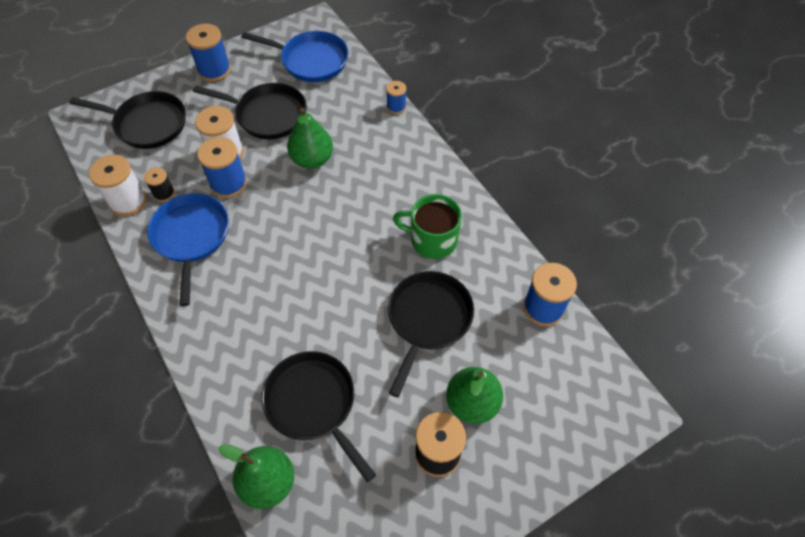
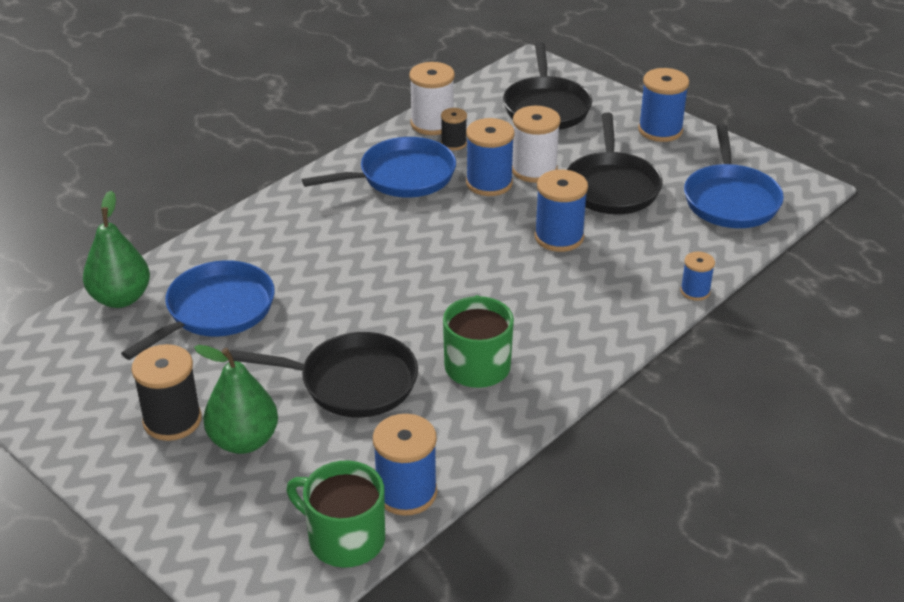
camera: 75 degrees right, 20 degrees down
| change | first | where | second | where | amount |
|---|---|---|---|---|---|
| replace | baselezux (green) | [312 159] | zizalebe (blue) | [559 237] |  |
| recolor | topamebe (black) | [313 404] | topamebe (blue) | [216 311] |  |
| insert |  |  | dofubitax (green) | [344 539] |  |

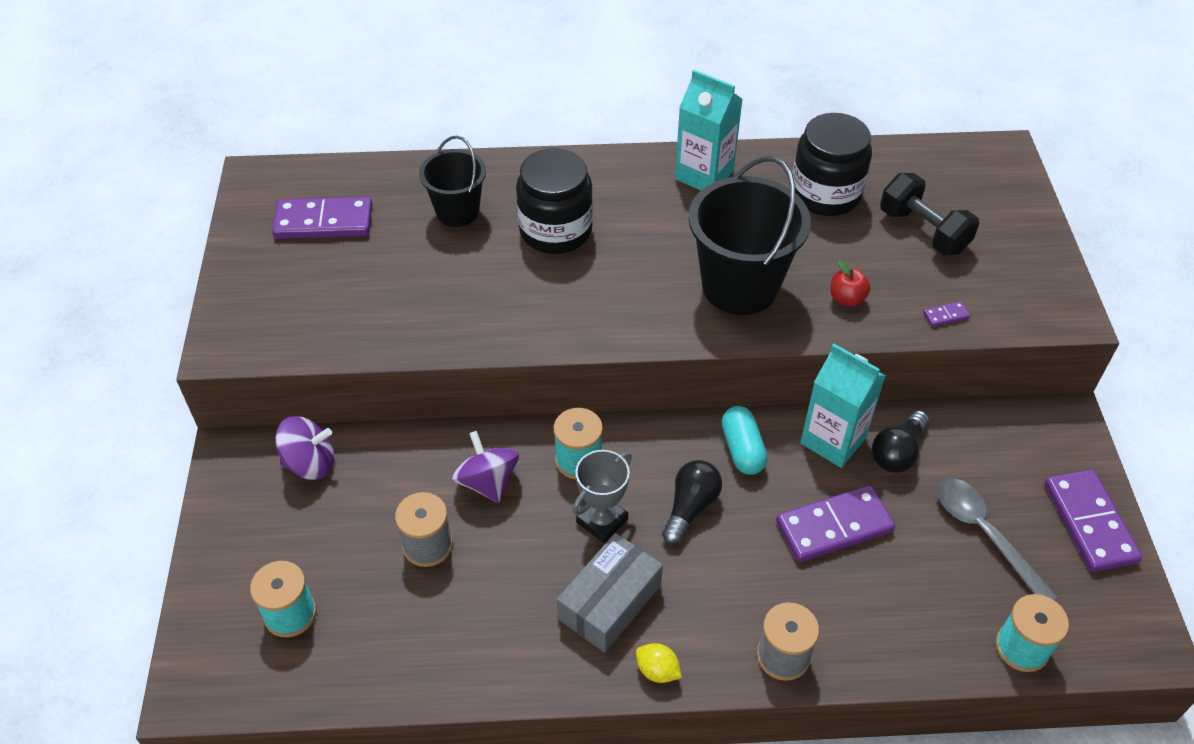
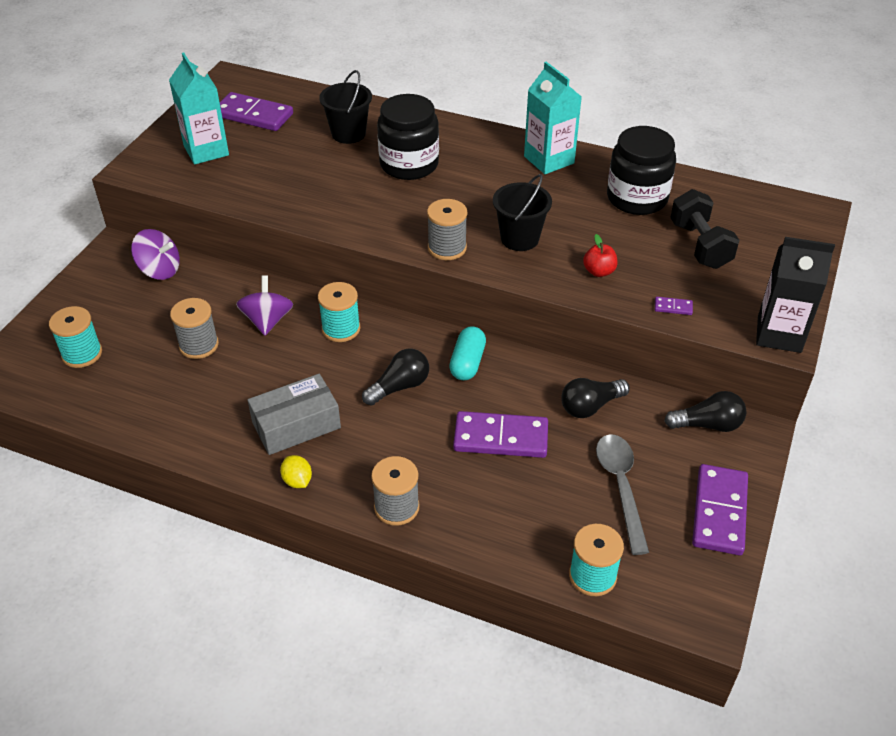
camera: 25 degrees right, 5 degrees down
| change | first | where | second | where | amount |
|---|---|---|---|---|---|
| resize | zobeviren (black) | [740 286] |  | [519 238] | x0.60 |
| move | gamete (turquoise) | [833 440] |  | [206 150] |  |
| delete | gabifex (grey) | [602 521] |  |  |  |
| insert |  |  | zizalebe (grey) | [447 248] |  |
| insert |  |  | gamete (black) | [779 334] |  |
| insert |  |  | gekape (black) | [708 425] |  |

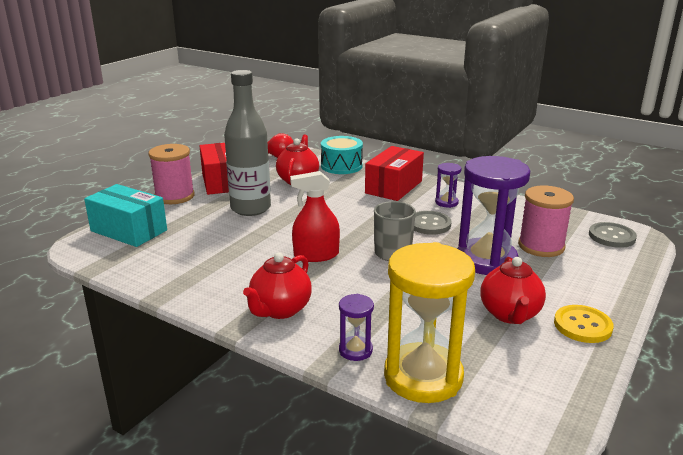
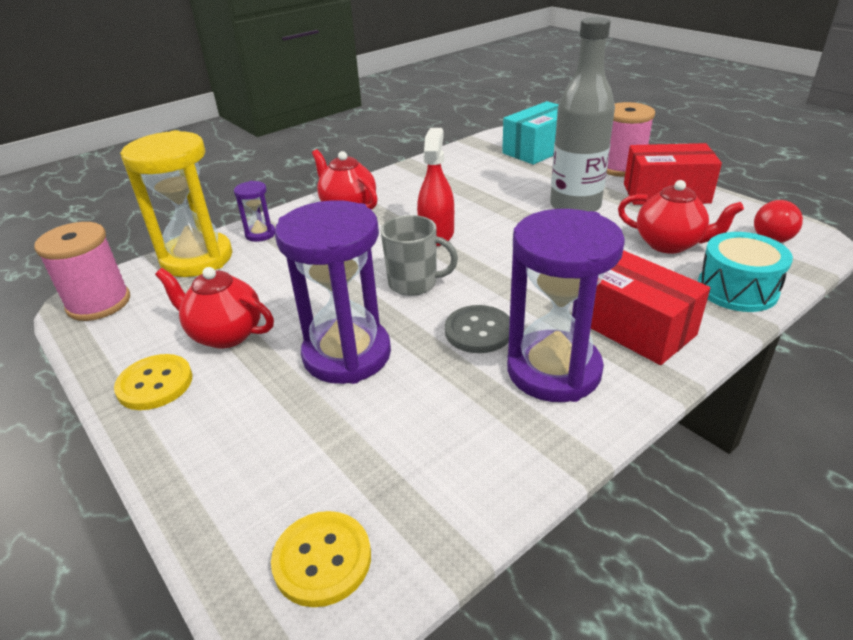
camera: 110 degrees right, 10 degrees up
| change | first | where | second | where | amount |
|---|---|---|---|---|---|
| resize | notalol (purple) | [446 202] |  | [553 370] | x2.20 |
| move | zizalebe (pink) | [541 246] |  | [99 303] |  |
| recolor | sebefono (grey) | [611 236] | sebefono (yellow) | [322 559] |  |

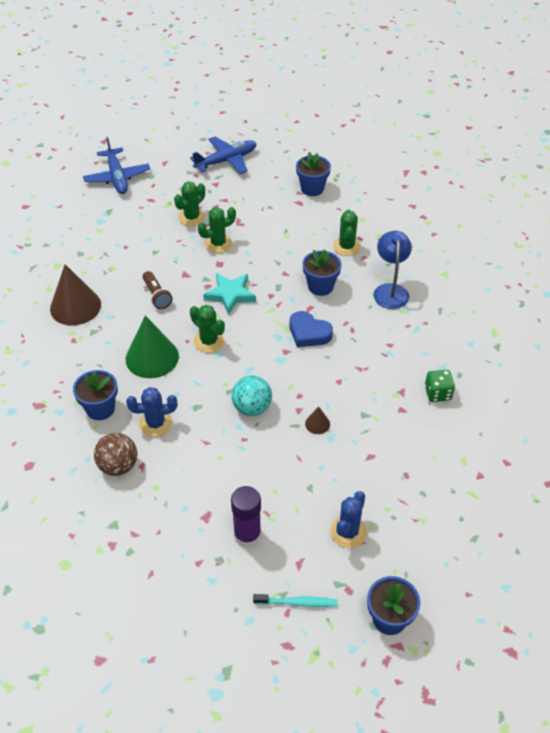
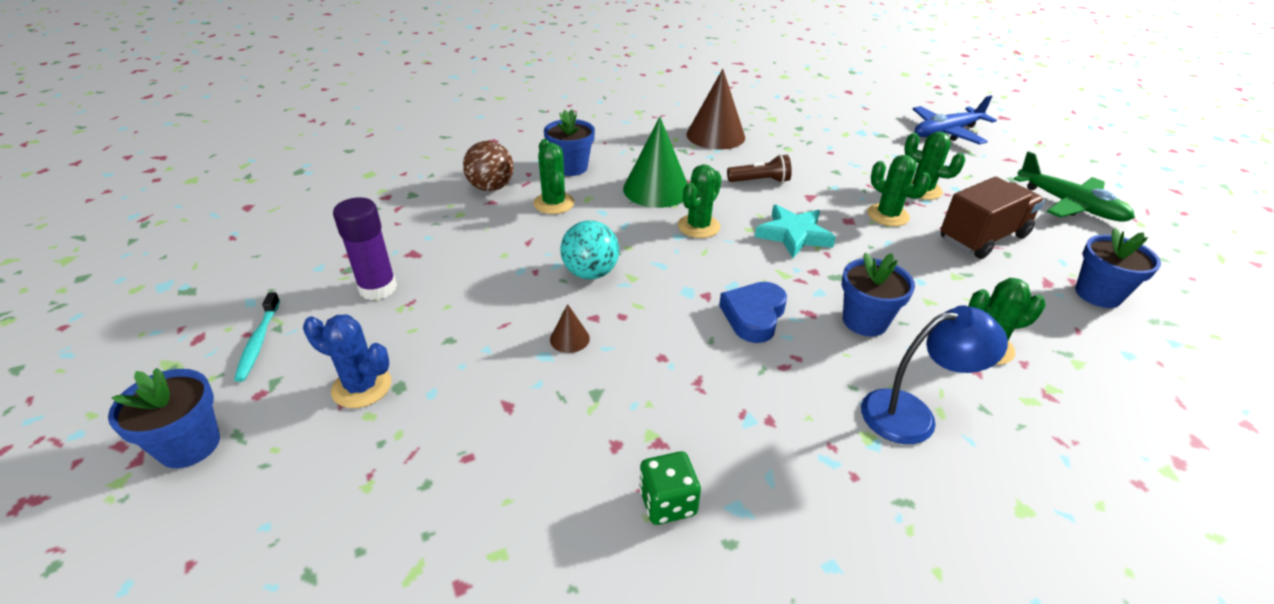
camera: 80 degrees right, 10 degrees down
| change | first | where | second | where | amount |
|---|---|---|---|---|---|
| recolor | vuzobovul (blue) | [226 161] | vuzobovul (green) | [1069 205] |  |
| rotate | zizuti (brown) | [157 295] |  | [760 181] | 150 degrees counterclockwise |
| recolor | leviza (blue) | [155 423] | leviza (green) | [554 203] |  |
| insert |  |  | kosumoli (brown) | [983 238] |  |

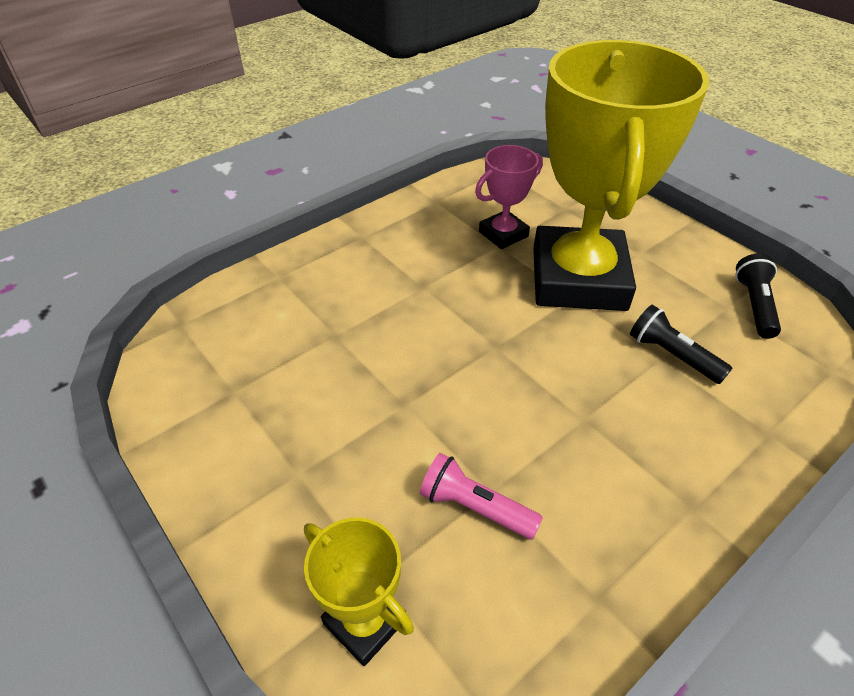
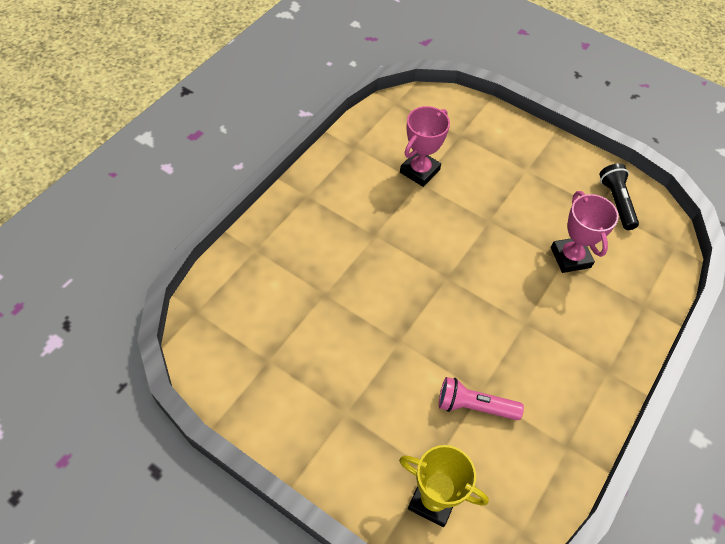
camera: 20 degrees left, 10 degrees up
| change | first | where | second | where | amount |
|---|---|---|---|---|---|
| delete | gabifex (yellow) | [578 279] |  |  |  |
| replace | zizuti (black) | [672 355] | gabifex (pink) | [570 257] |  |

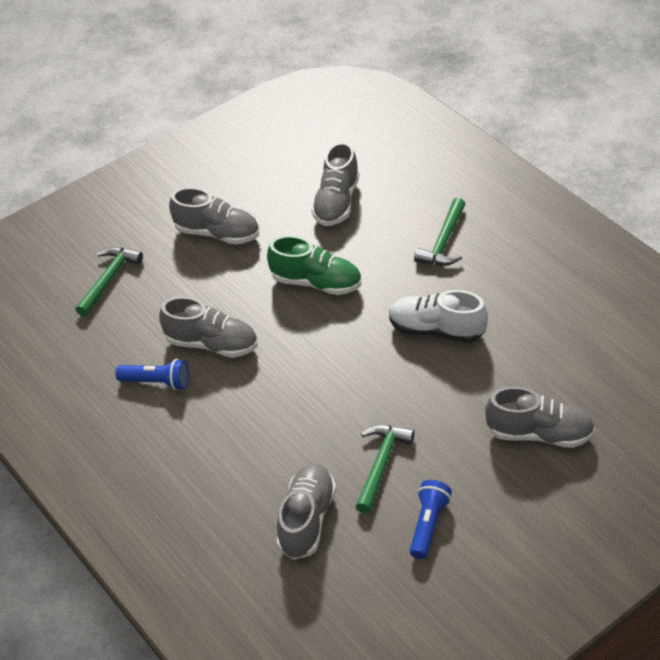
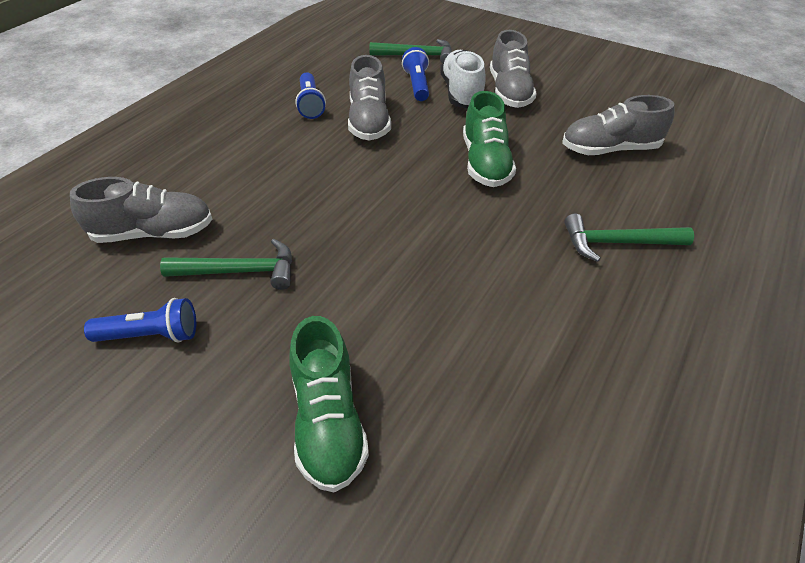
camera: 65 degrees right, 0 degrees up
| change | first | where | second | where | amount |
|---|---|---|---|---|---|
| move | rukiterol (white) | [436 330] |  | [461 93] |  |
| recolor | rukiterol (grey) | [539 434] | rukiterol (green) | [328 422] |  |
| insert |  |  | zizuti (blue) | [417 85] |  |

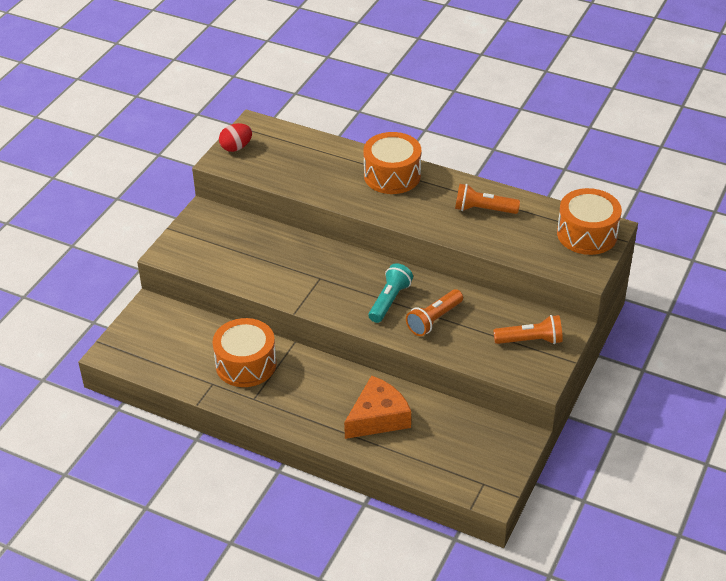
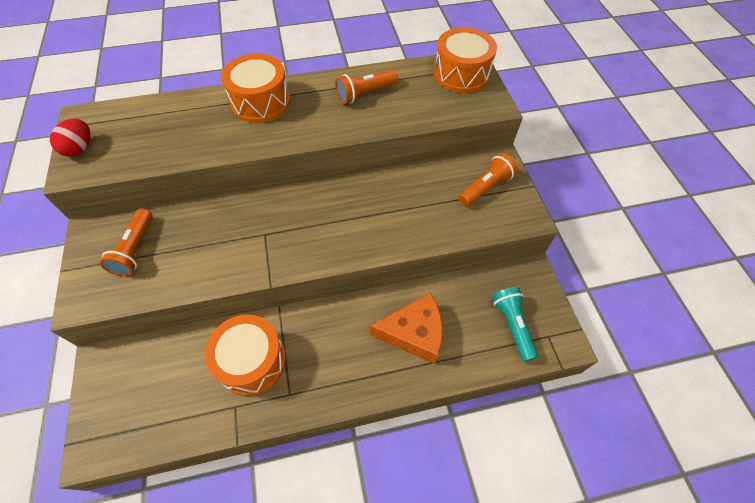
camera: 40 degrees left, 15 degrees up
| change | first | where | second | where | amount |
|---|---|---|---|---|---|
| move | zizuti (turquoise) | [389 301] |  | [512 325] |  |
| move | zizuti (orange) | [434 320] |  | [135 249] |  |
| rotate | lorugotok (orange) | [378 417] |  | [414 333] | 75 degrees clockwise |

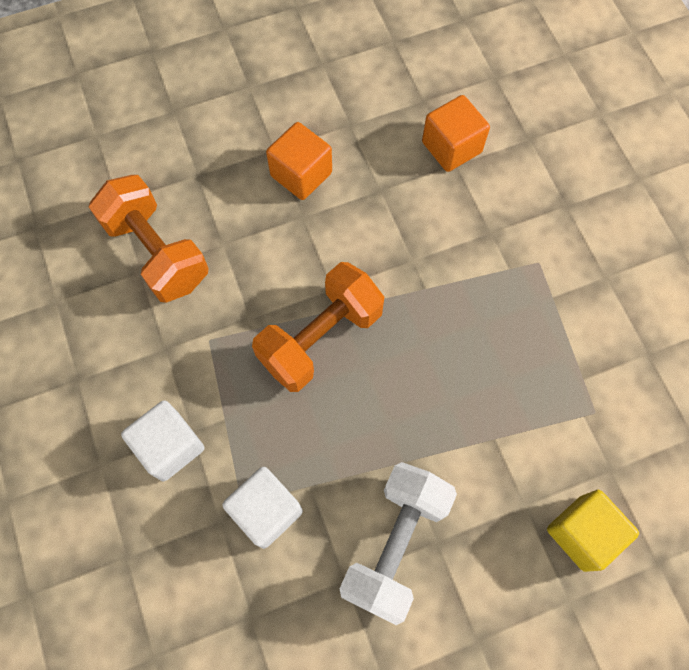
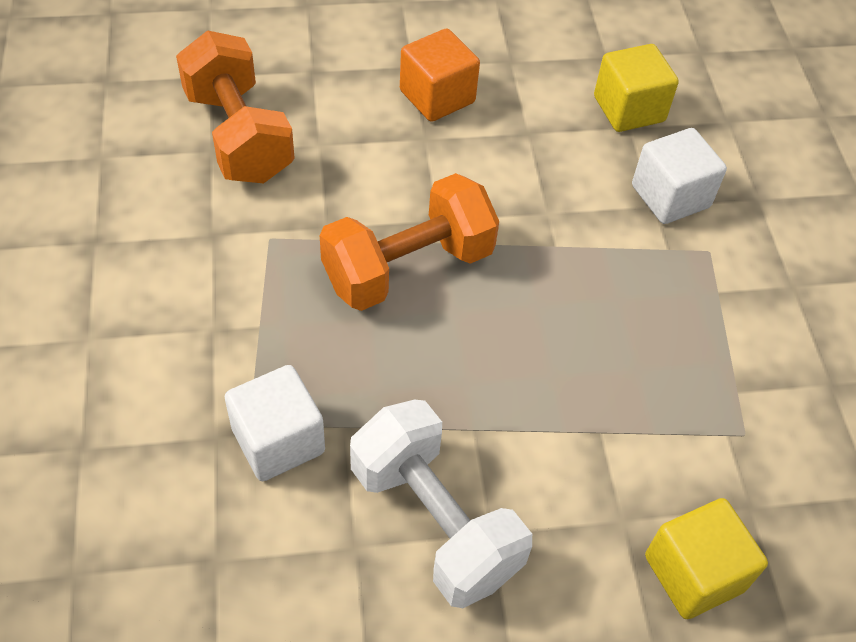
camera: 10 degrees right, 15 degrees down
| change | first | where | second | where | amount |
|---|---|---|---|---|---|
| recolor | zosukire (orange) | [451 147] | zosukire (yellow) | [629 109] |  |
| move | zosukire (white) | [170 446] |  | [670 196] |  |
| rotate | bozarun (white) | [395 544] |  | [434 521] | 75 degrees counterclockwise |

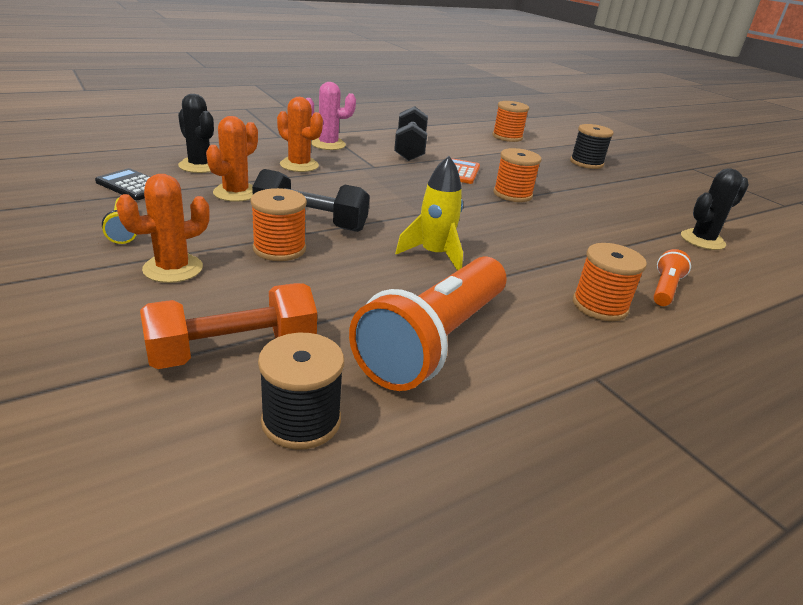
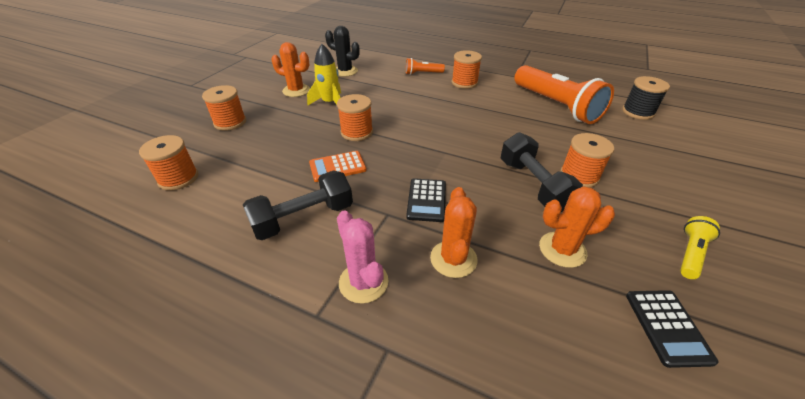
camera: 120 degrees left, 10 degrees up
| change | first | where | second | where | amount |
|---|---|---|---|---|---|
| delete | leviza (black) | [200 166] |  |  |  |
| recolor | zizalebe (black) | [586 163] | zizalebe (orange) | [230 122] |  |
| move | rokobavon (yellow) | [434 255] |  | [330 103] |  |
| move | leviza (orange) | [173 268] |  | [296 91] |  |
| rotate | zizuti (orange) | [434 341] |  | [556 106] | 60 degrees clockwise |
| delete | bozarun (orange) | [233 350] |  |  |  |
| insert |  |  | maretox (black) | [427 200] |  |

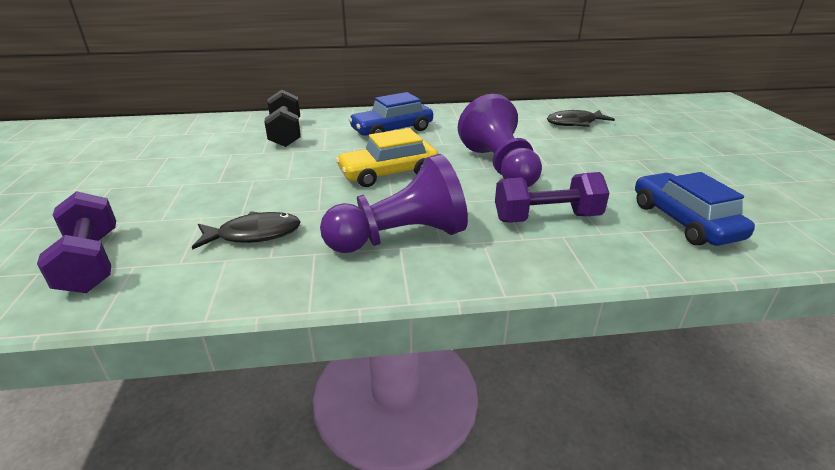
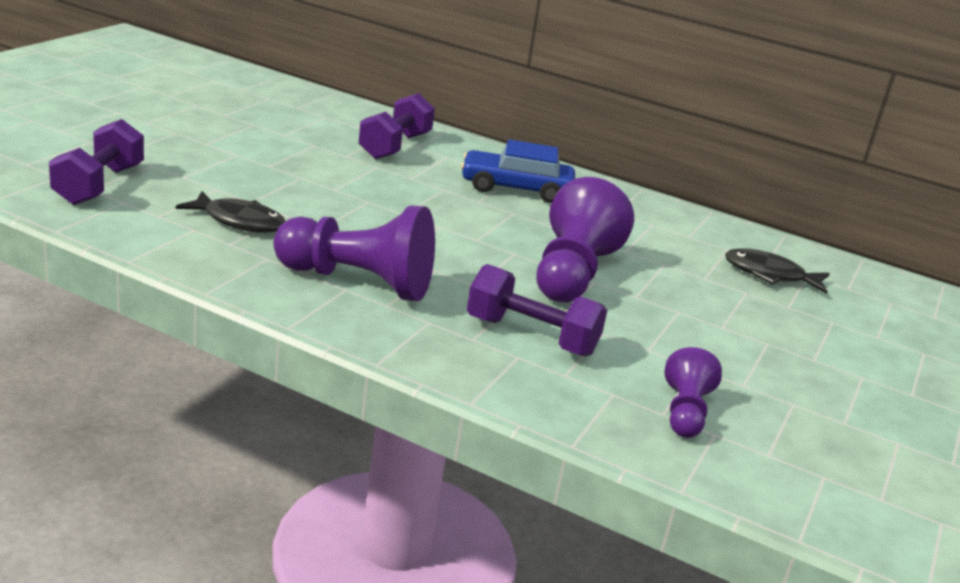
camera: 30 degrees right, 5 degrees down
| change | first | where | second | where | amount |
|---|---|---|---|---|---|
| recolor | bozarun (black) | [286 133] | bozarun (purple) | [395 146] |  |
| delete | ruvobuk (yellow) | [388 173] |  |  |  |
| replace | ruvobuk (blue) | [684 221] | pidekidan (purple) | [685 412] |  |

